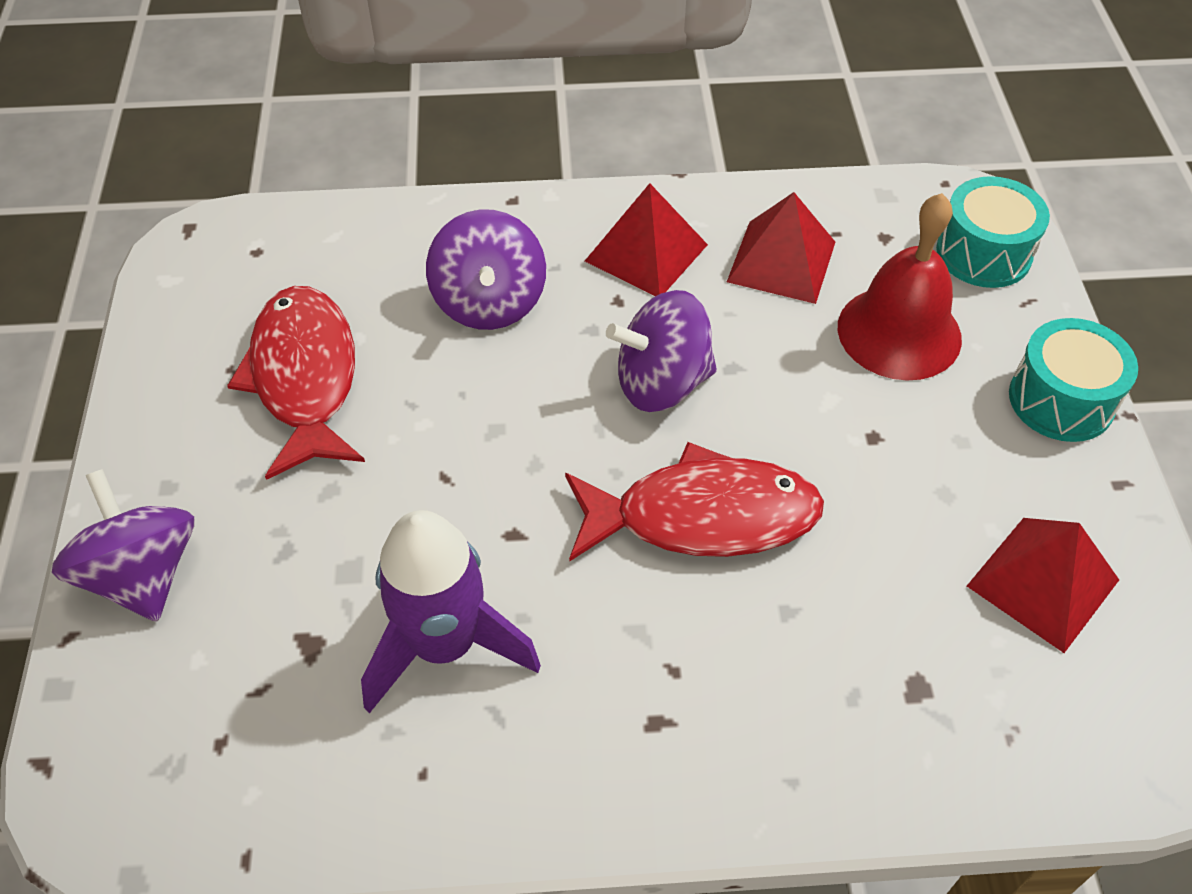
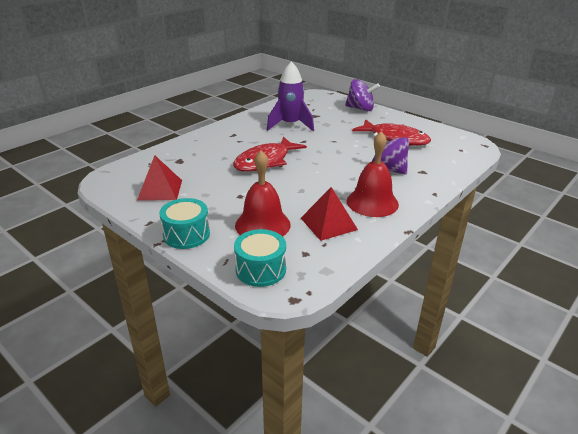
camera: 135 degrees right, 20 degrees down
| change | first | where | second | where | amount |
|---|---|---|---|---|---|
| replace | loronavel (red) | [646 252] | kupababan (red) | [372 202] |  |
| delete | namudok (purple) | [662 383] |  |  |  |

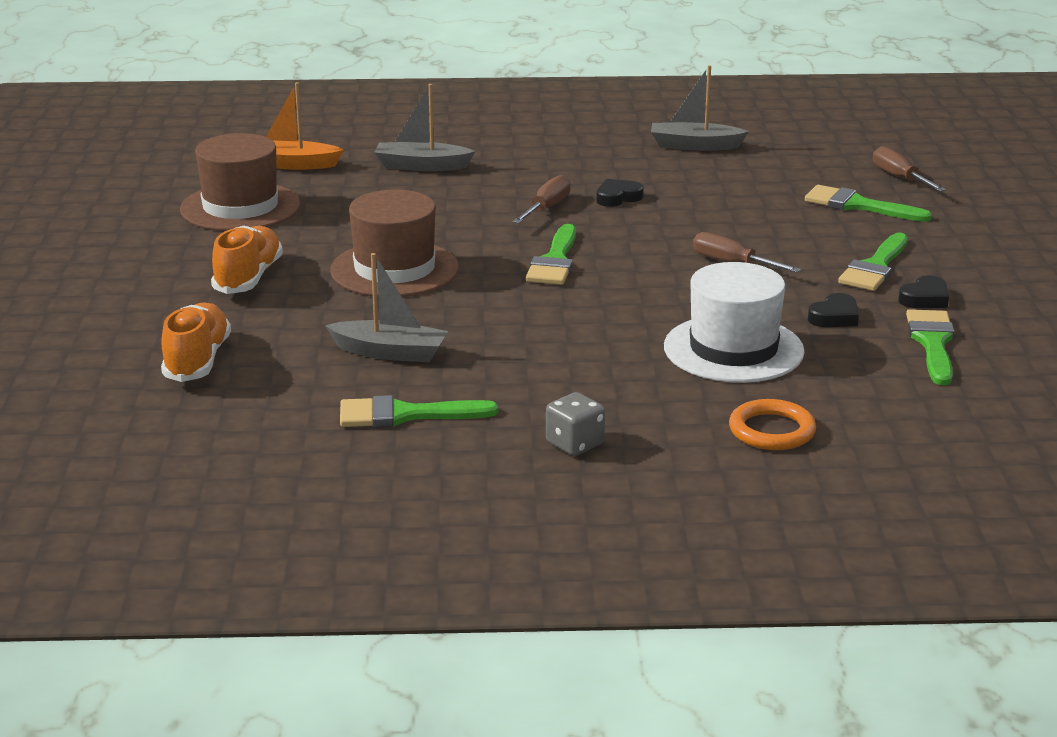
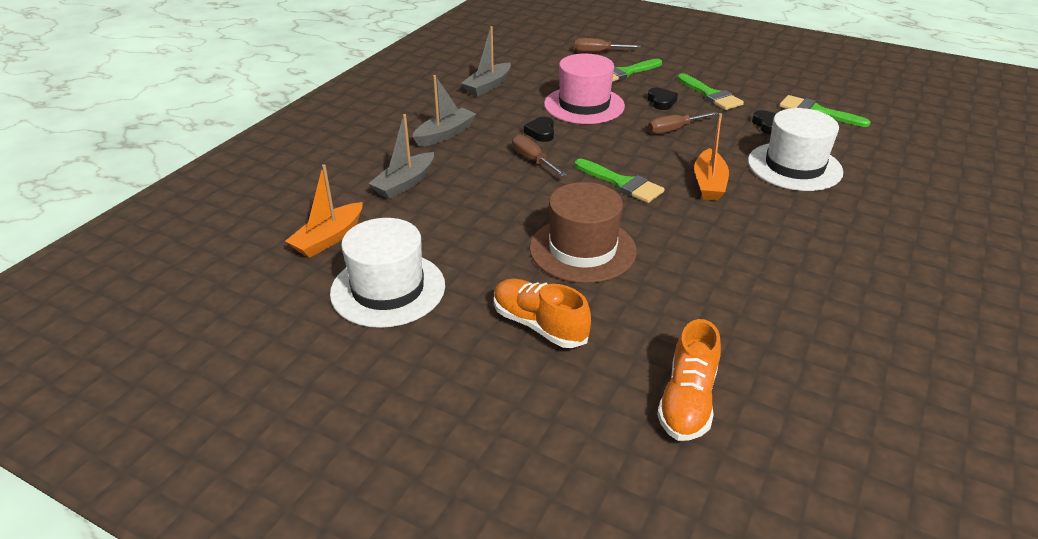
camera: 60 degrees left, 10 degrees up
| change | first | where | second | where | amount |
|---|---|---|---|---|---|
| recolor | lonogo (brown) | [240 207] | lonogo (white) | [388 289] |  |
| move | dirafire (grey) | [390 352] |  | [445 134] |  |
| move | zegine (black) | [925 298] |  | [661 102] |  |
| rotate | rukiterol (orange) | [197 361] |  | [687 401] | 105 degrees counterclockwise |
| delete | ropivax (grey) | [575 444] |  |  |  |
| delete | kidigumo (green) | [405 415] |  |  |  |
| delete | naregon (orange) | [771 430] |  |  |  |
| insert |  |  | lonogo (pink) | [584 105] |  |
| insert |  |  | dirafire (orange) | [709 183] |  |

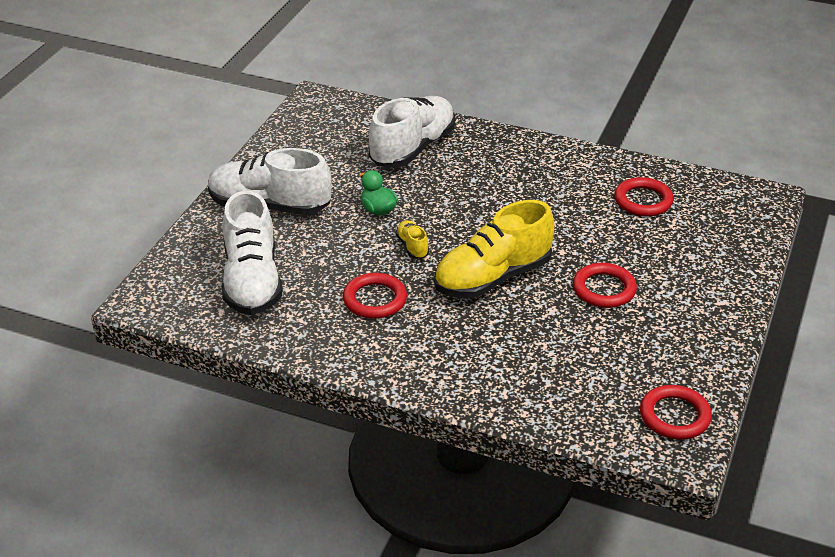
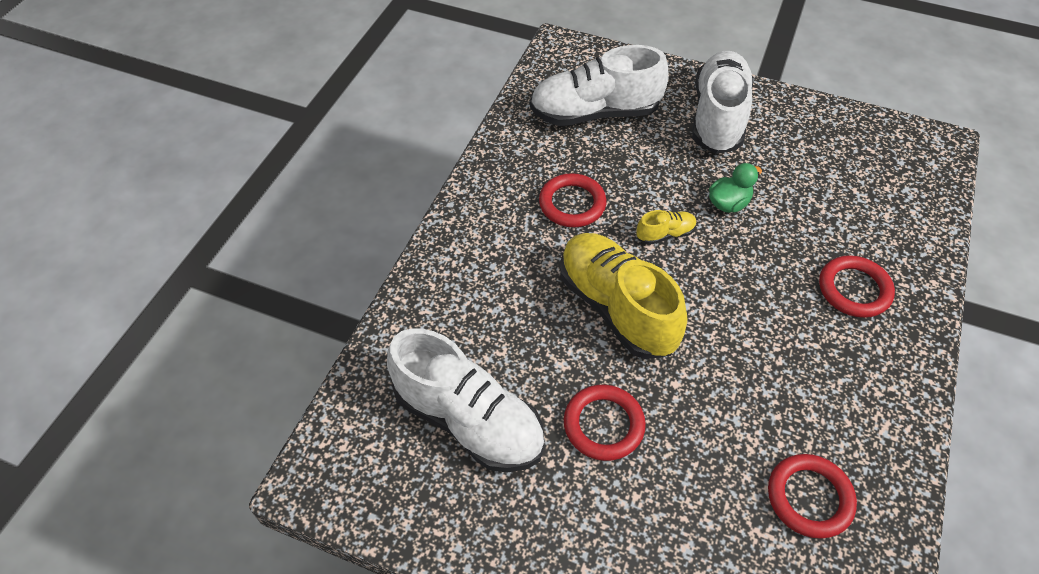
camera: 90 degrees right, 15 degrees up
| change | first | where | second | where | amount |
|---|---|---|---|---|---|
| move | rukiterol (white) | [412 148] |  | [468 420] |  |
| move | naregon (red) | [675 416] |  | [854 289] |  |

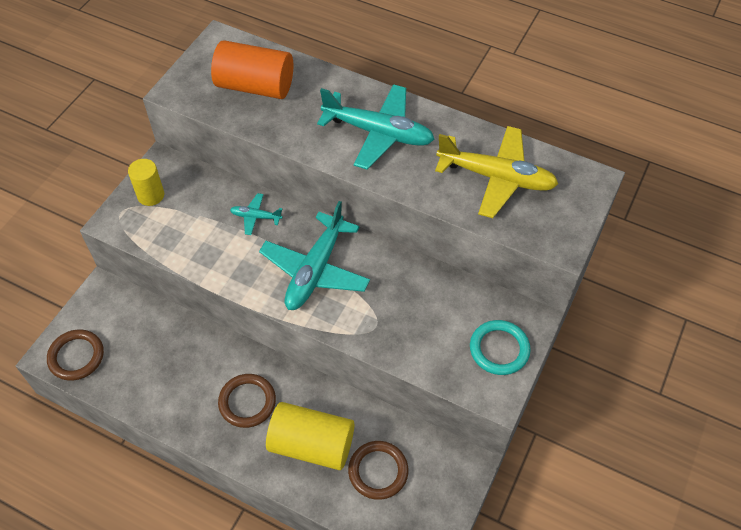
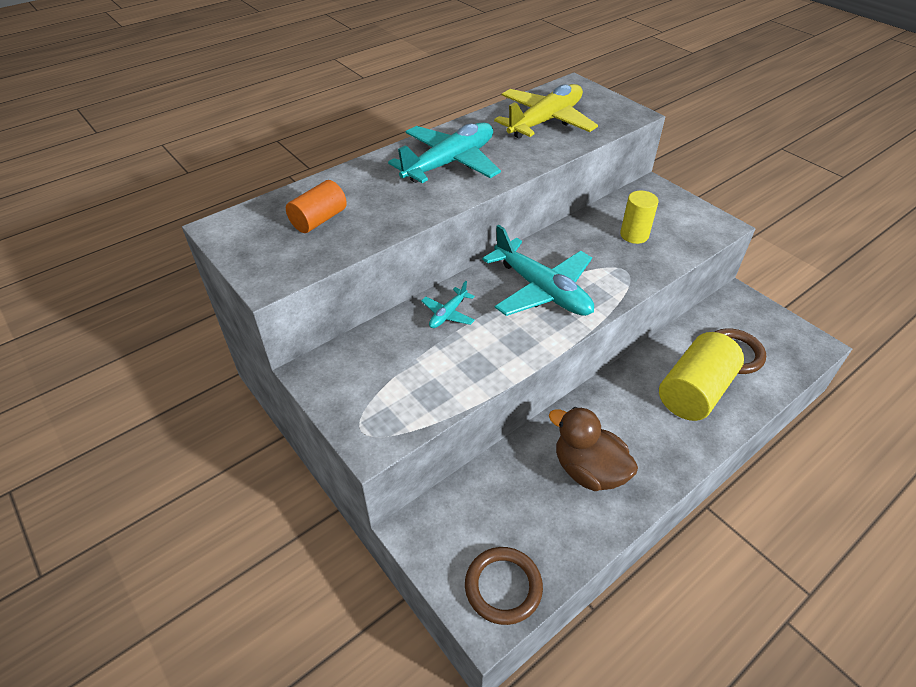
camera: 65 degrees left, 10 degrees down
| change | first | where | second | where | amount |
|---|---|---|---|---|---|
| resize | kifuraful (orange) | [255 86] |  | [319 220] | x0.60 |
| move | kifuraful (yellow) | [151 195] |  | [634 235] |  |
| delete | naregon (turquoise) | [499 349] |  |  |  |
| delete | naregon (brown) | [247 402] |  |  |  |
| insert |  |  | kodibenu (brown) | [588 470] |  |

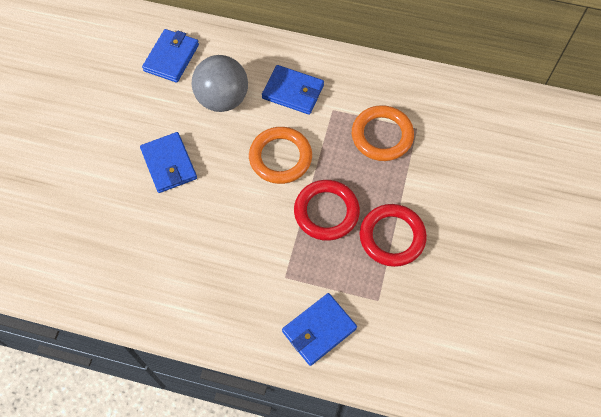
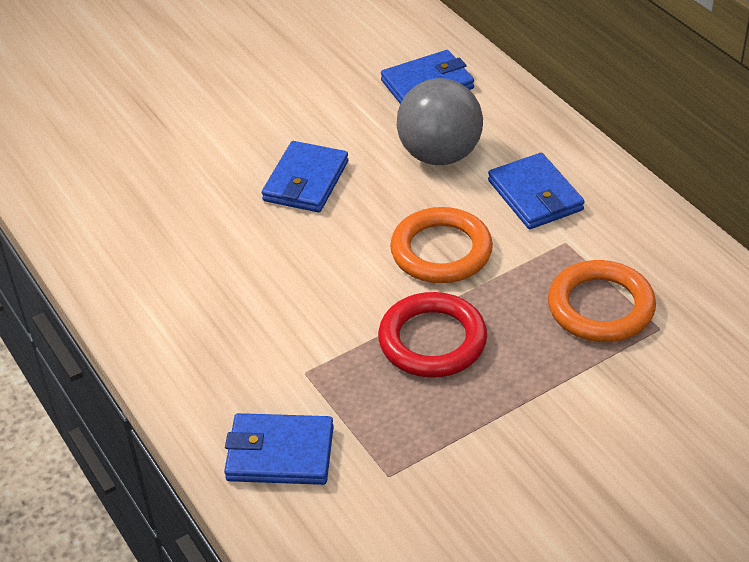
camera: 45 degrees right, 20 degrees down
| change | first | where | second | where | amount |
|---|---|---|---|---|---|
| delete | naregon (red) | [392 237] |  |  |  |

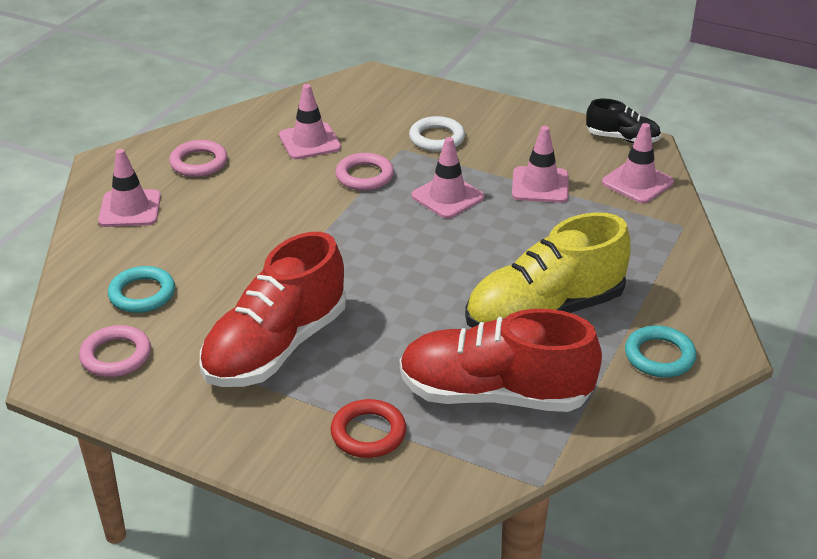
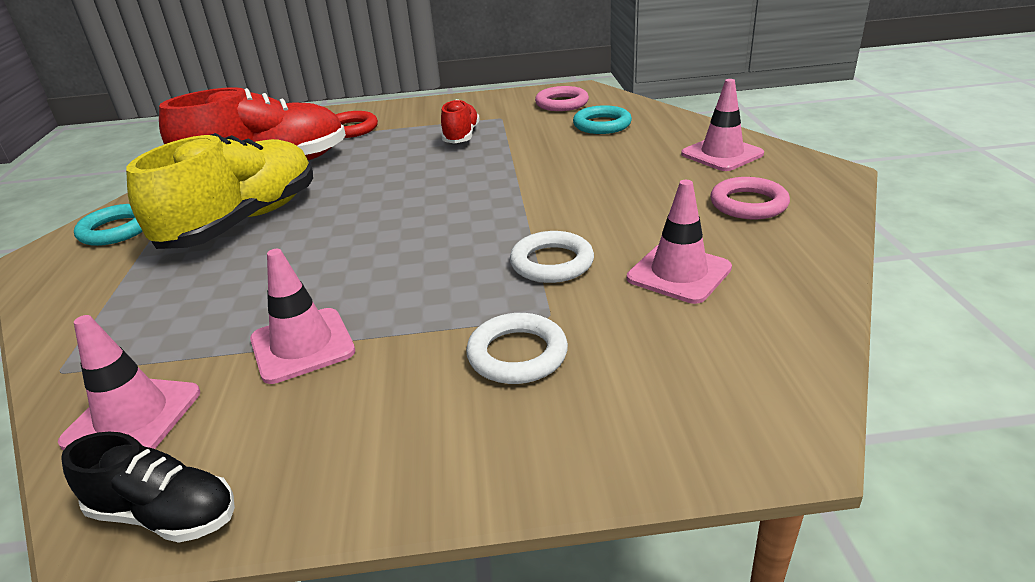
camera: 150 degrees right, 5 degrees down
| change | first | where | second | where | amount |
|---|---|---|---|---|---|
| rotate | rukiterol (black) | [622 138] |  | [165 514] | 150 degrees counterclockwise |
| delete | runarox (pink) | [447 197] |  |  |  |
| recolor | naregon (pink) | [364 176] | naregon (white) | [552 263] |  |
| resize | rukiterol (red) | [276 347] |  | [461 136] | x0.50 |

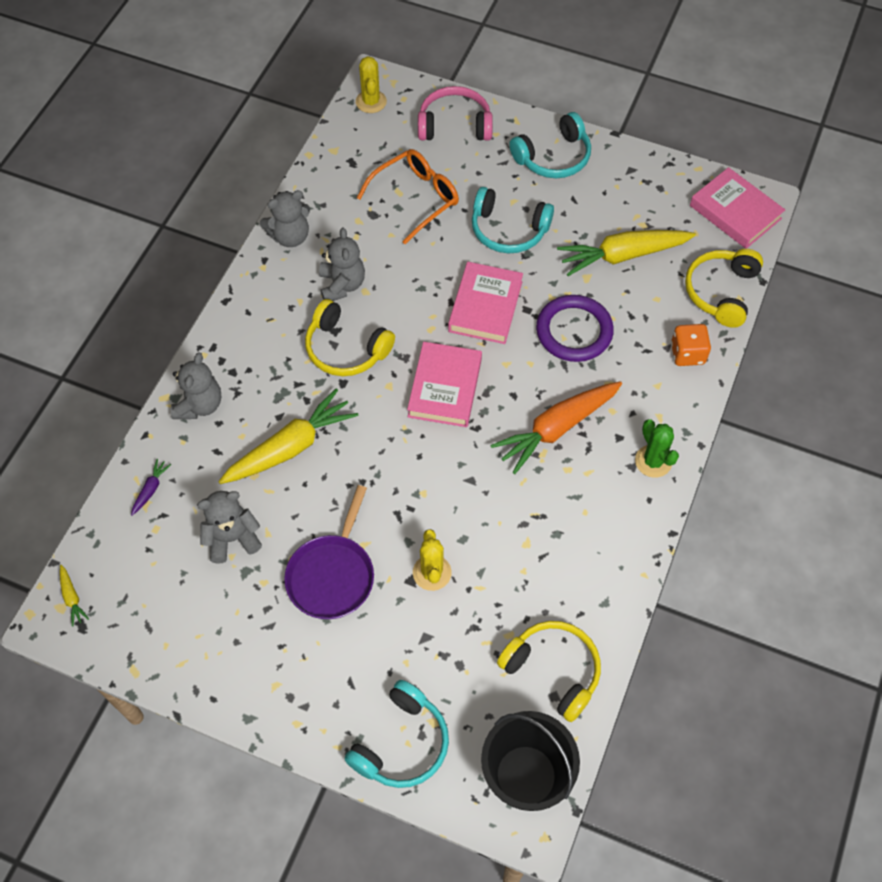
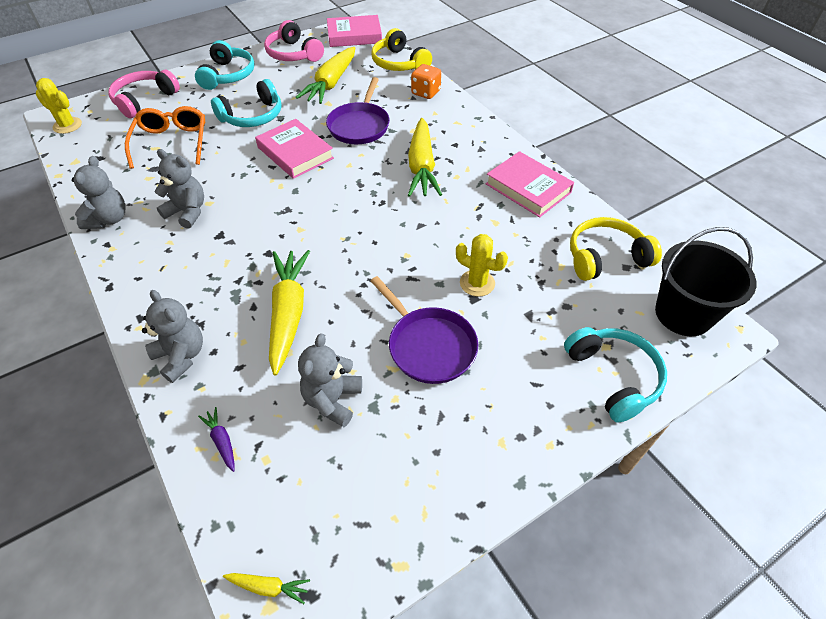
camera: 55 degrees left, 10 degrees down
| change | first | where | second | where | amount |
|---|---|---|---|---|---|
| replace | naregon (purple) | [574 331] | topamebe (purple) | [359 126] |  |
| delete | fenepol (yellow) | [346 348] |  |  |  |
| move | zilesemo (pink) | [445 388] |  | [528 188] |  |
| recolor | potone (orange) | [557 428] | potone (yellow) | [421 166] |  |
| delete | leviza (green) | [653 461] |  |  |  |
| insert |  |  | fenepol (pink) | [293 54] |  |

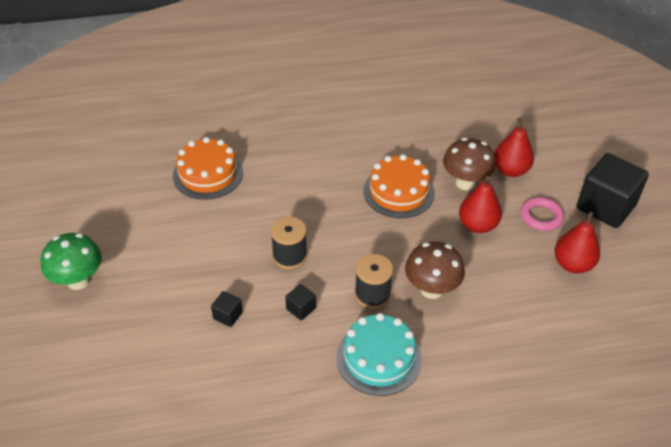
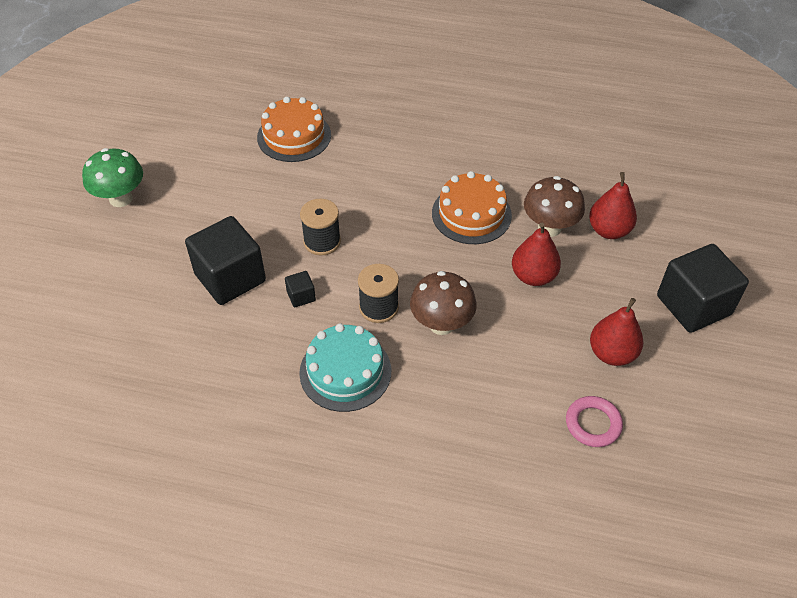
camera: 25 degrees right, 5 degrees up
| change | first | where | second | where | amount |
|---|---|---|---|---|---|
| move | naregon (pink) | [541 217] |  | [593 424] |  |
| resize | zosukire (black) | [228 315] |  | [230 278] | x2.34 |

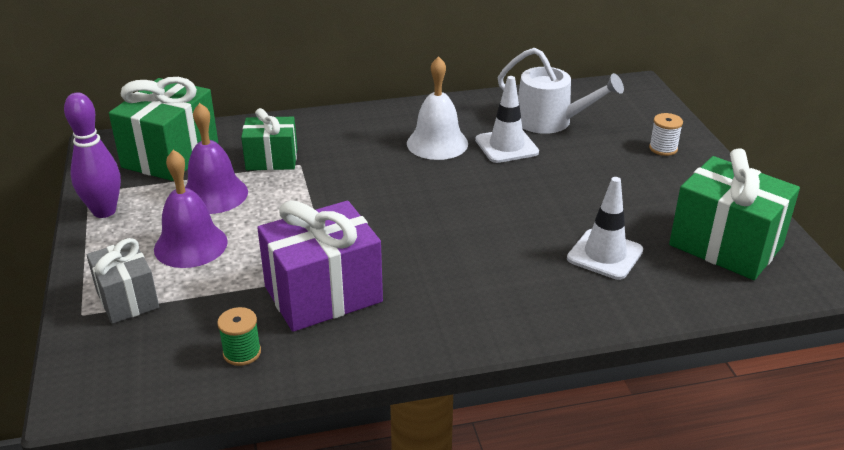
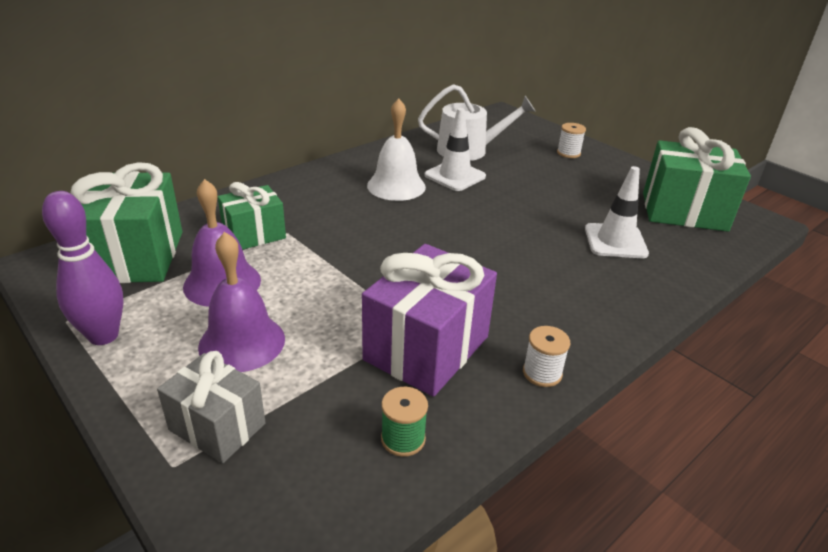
camera: 30 degrees left, 0 degrees up
| change | first | where | second | where | amount |
|---|---|---|---|---|---|
| insert |  |  | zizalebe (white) | [542 373] |  |

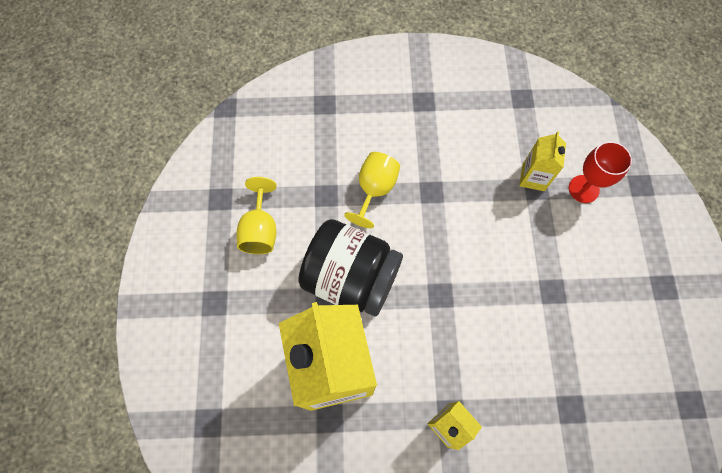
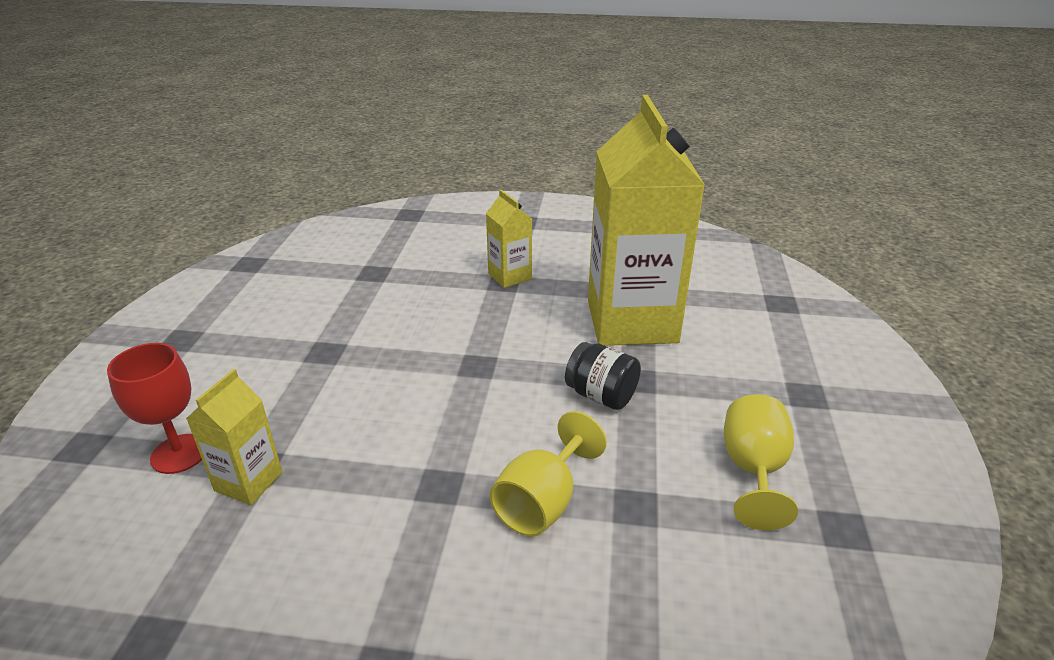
camera: 170 degrees left, 35 degrees down
| change | first | where | second | where | amount |
|---|---|---|---|---|---|
| resize | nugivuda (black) | [351 278] |  | [601 395] | x0.50 |

